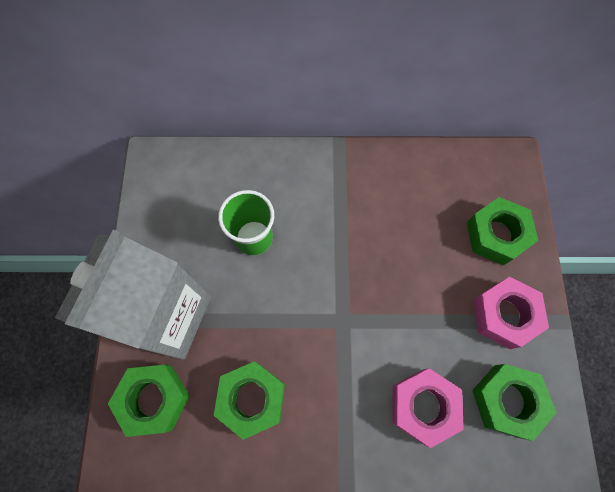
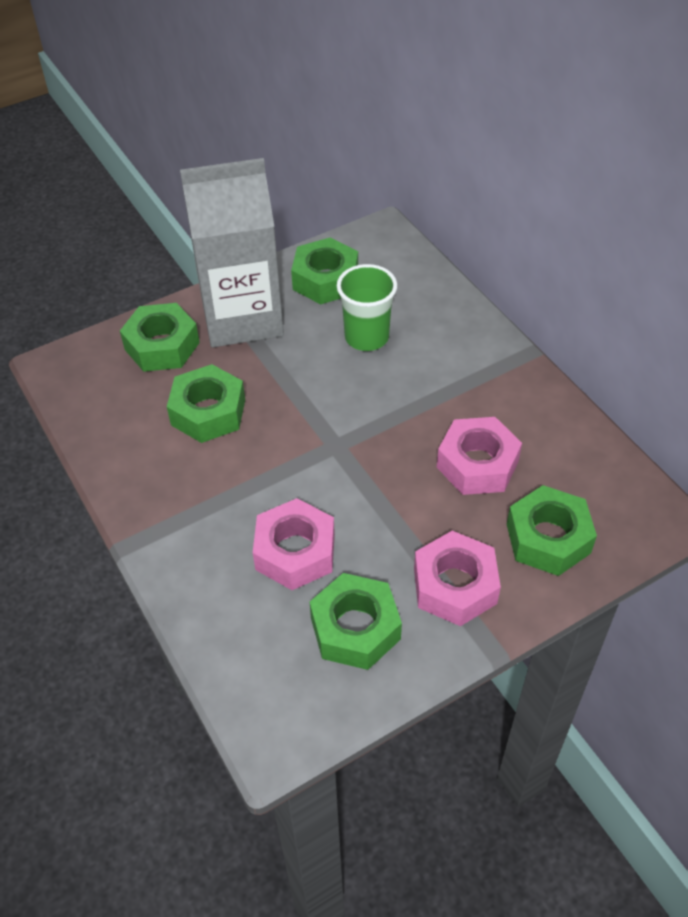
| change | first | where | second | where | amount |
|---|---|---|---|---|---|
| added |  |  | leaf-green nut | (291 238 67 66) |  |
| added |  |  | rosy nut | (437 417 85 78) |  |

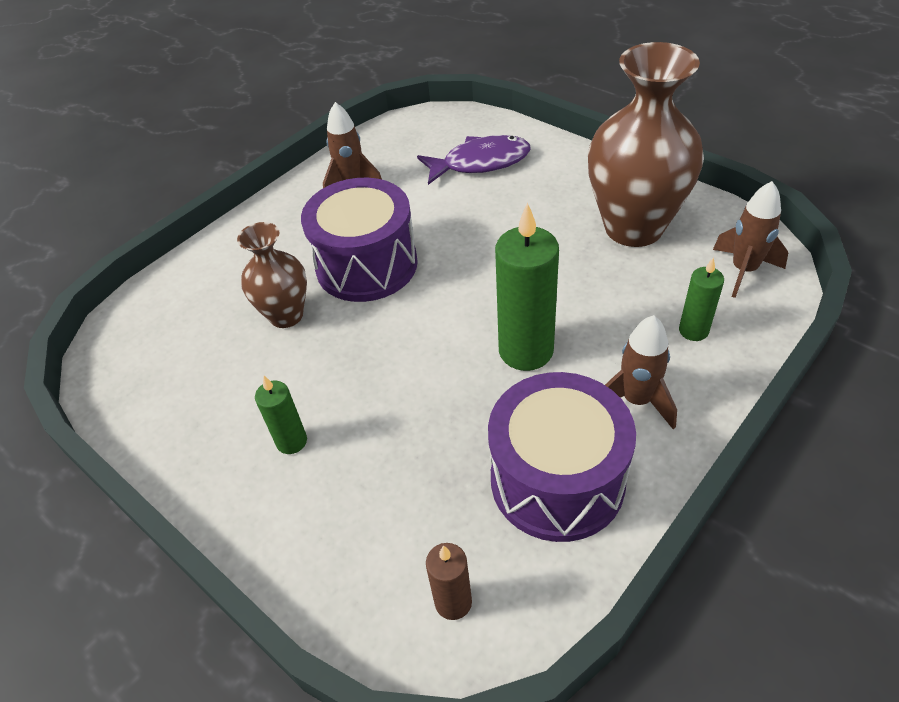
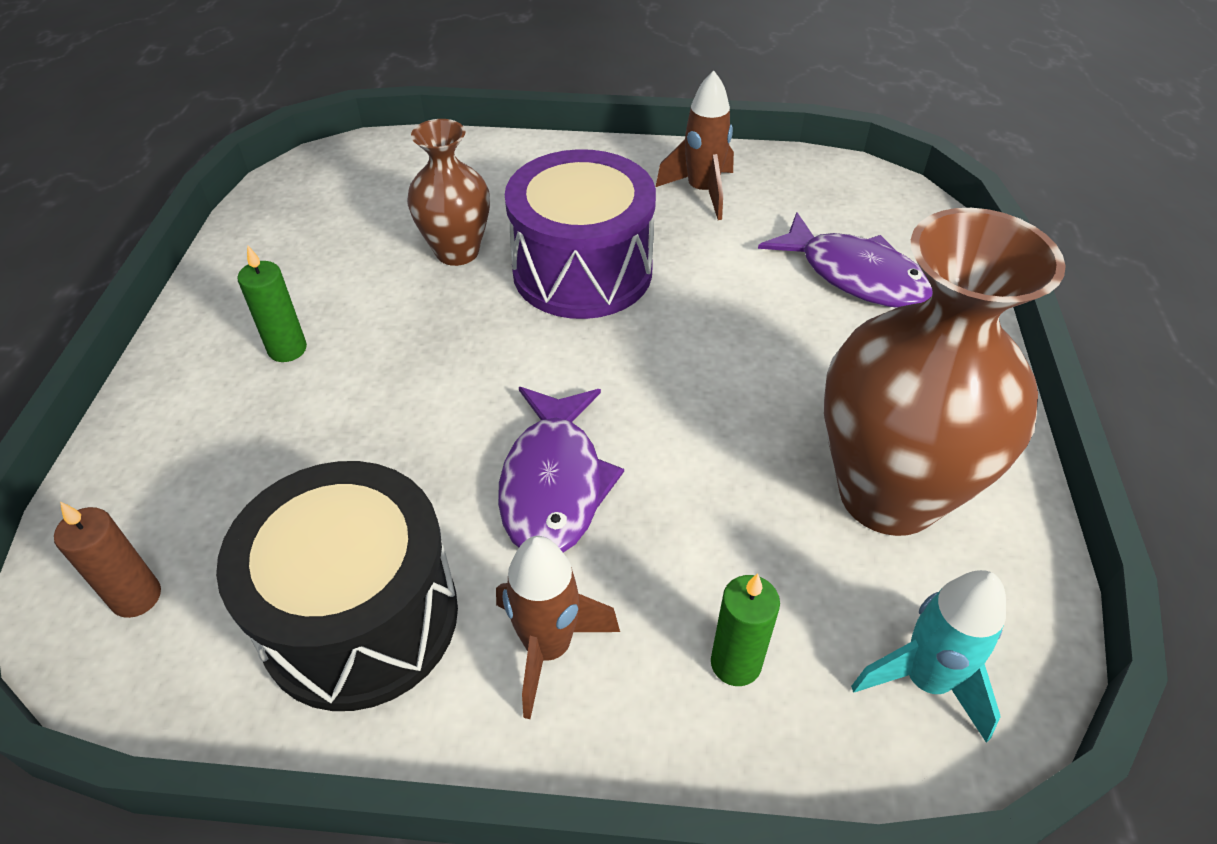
| change | first | where | second | where | amount |
|---|---|---|---|---|---|
| replaced | leaf-green candle | (495 202 64 169) | purple toy fish | (498 387 126 165) |  |
| recoloured | purple drum | (488 372 148 170) | ebony drum | (216 461 242 250) |  |
| recoloured | russet toy rocket | (713 181 76 117) | turquoise toy rocket | (851 570 155 173) |  |

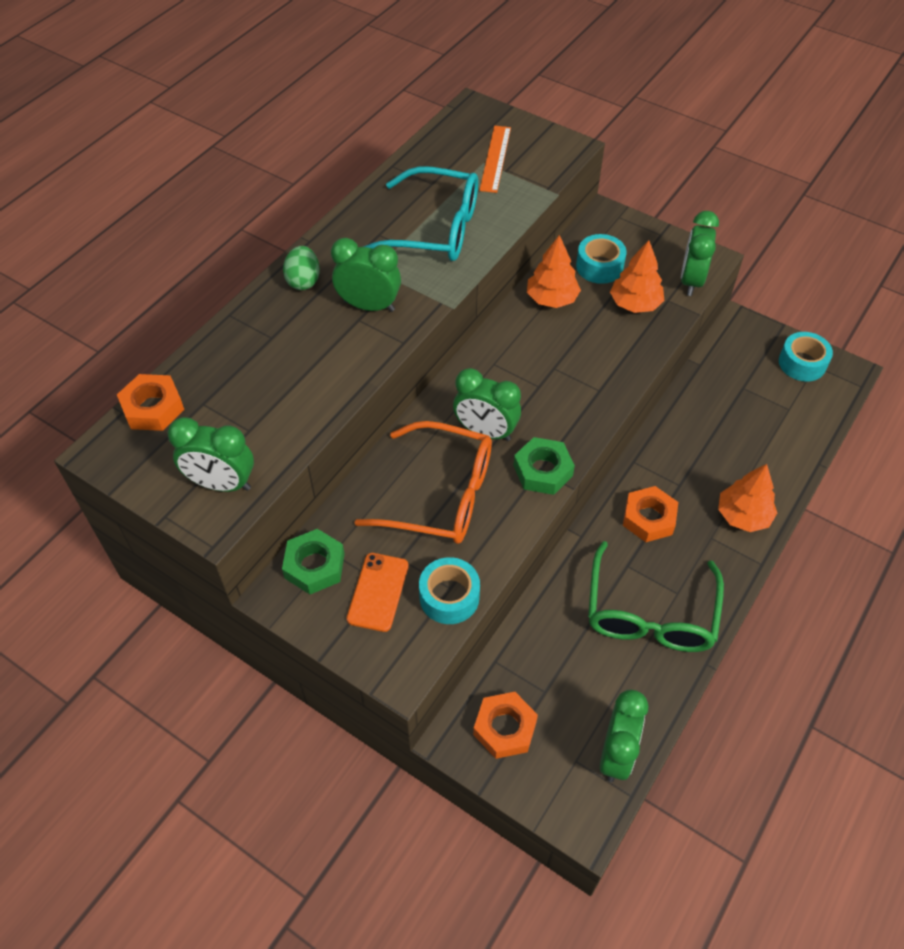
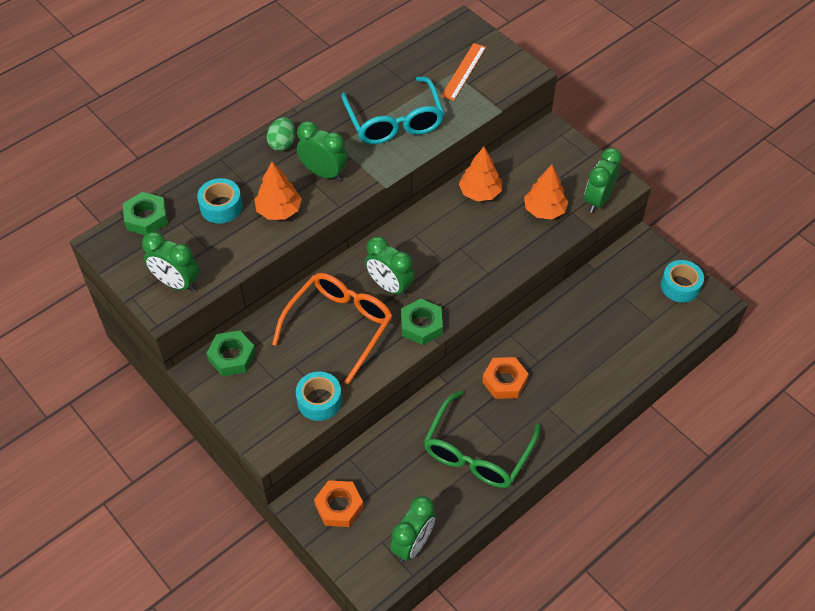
| change | first | where | second | where | amount |
|---|---|---|---|---|---|
| removed | bright orange phone | (347 553 62 79) |  |  |  |
| moved | turquoise roll of tape | (576 234 51 50) |  | (197 178 46 46) |  |
| moved | bright orange tree | (718 464 59 68) |  | (255 162 47 58) |  |
| recoloured | bright orange nut | (117 374 67 57) | leaf-green nut | (123 192 45 43) |  |
| turned | bright orange spectacles | (354 421 138 123) |  | (272 273 121 112) | 90 degrees counterclockwise |
| turned | turquoise spectacles | (363 166 115 95) |  | (341 77 103 67) | 45 degrees clockwise |

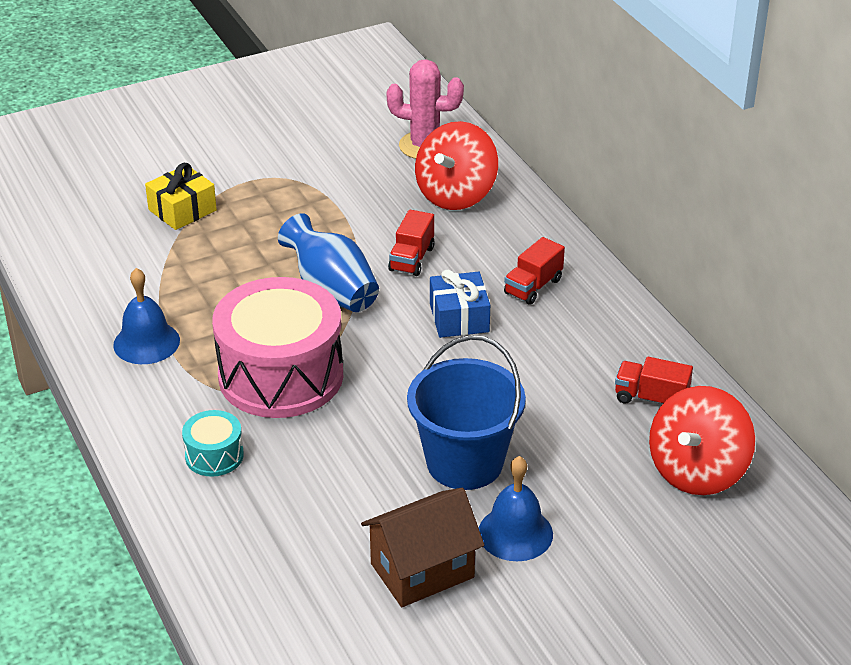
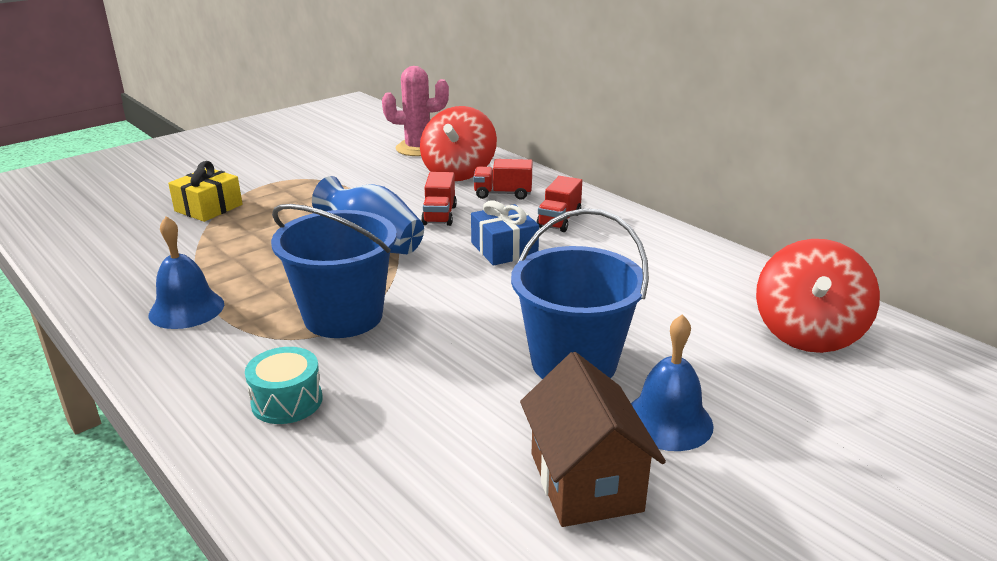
| change | first | where | second | where | amount |
|---|---|---|---|---|---|
| moved | red lorry | (615 357 78 47) |  | (473 159 60 41) |  |
| replaced | rosy drum | (212 277 131 141) | royal blue bucket | (271 204 126 134) |  |
| turned | russet cottage | (361 488 124 119) |  | (520 352 146 175) | 60 degrees counterclockwise |

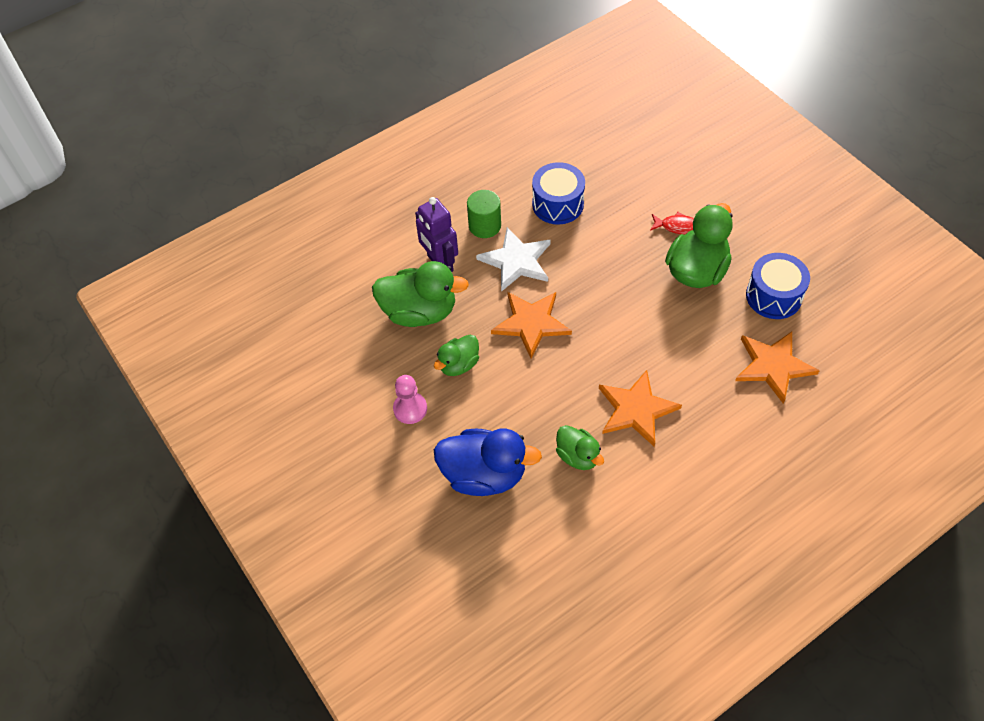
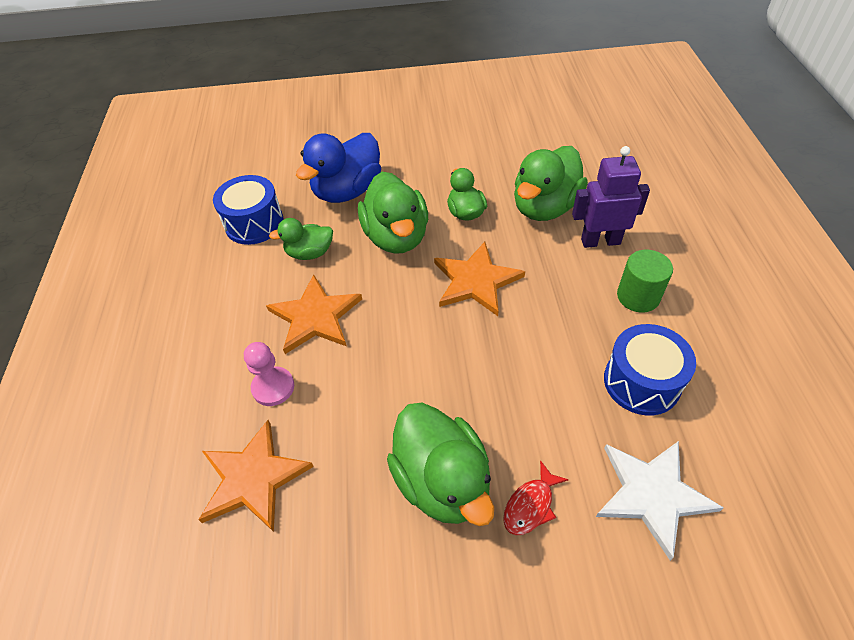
| change | first | where | second | where | amount |
|---|---|---|---|---|---|
| added |  |  | leaf-green toy duck | (358 172 70 82) |  |
| moved | rosy chess pawn | (393 375 34 49) |  | (244 342 50 64) |  |
| moved | white star shape | (476 227 75 65) |  | (596 441 128 120) |  |
| moved | royal blue drum | (746 253 64 66) |  | (213 175 71 70) |  |

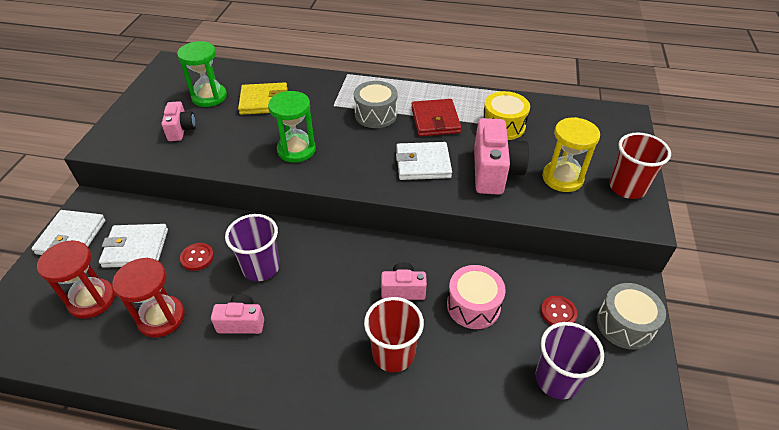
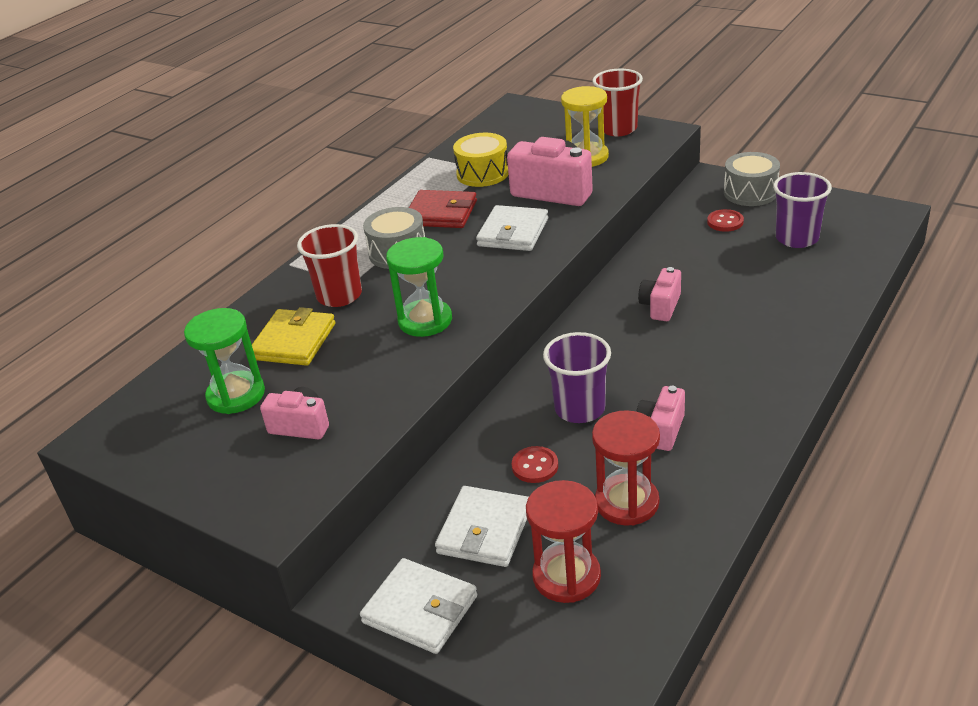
| change | first | where | second | where | amount |
|---|---|---|---|---|---|
| removed | rosy drum | (447 265 59 64) |  |  |  |
| moved | red tumbler | (364 297 60 75) |  | (297 224 65 83) |  |

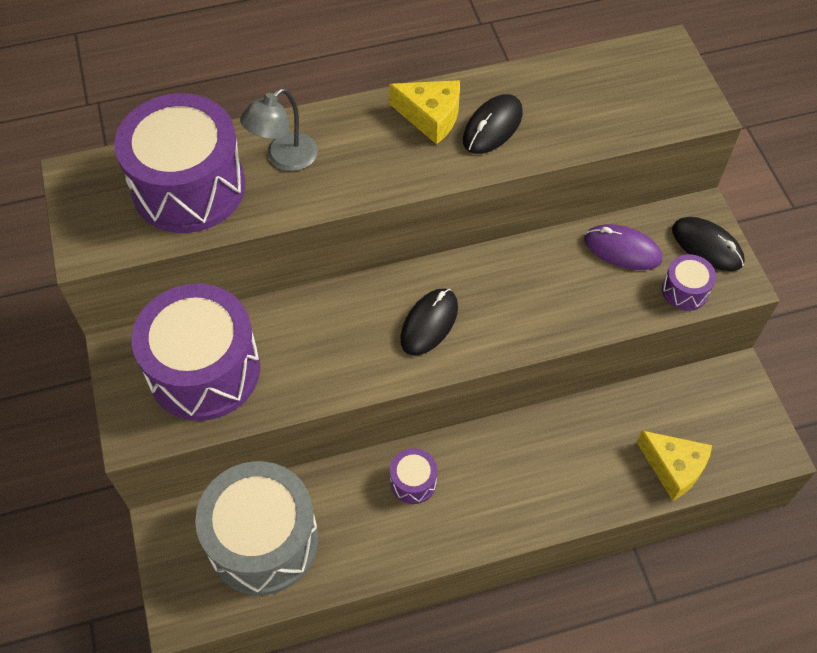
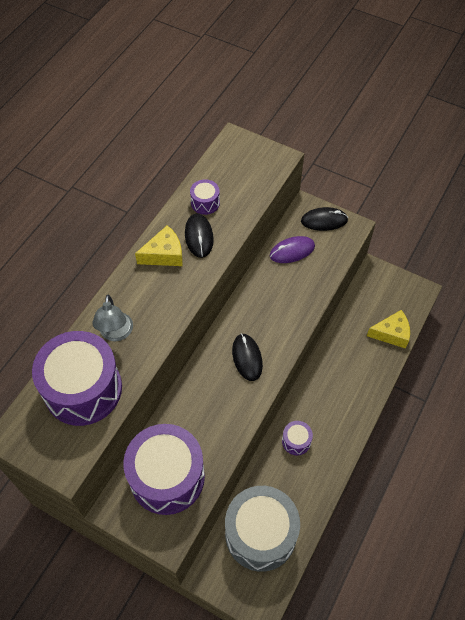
| change | first | where | second | where | amount |
|---|---|---|---|---|---|
| moved | purple drum | (662 254 54 57) |  | (190 179 30 36) |  |

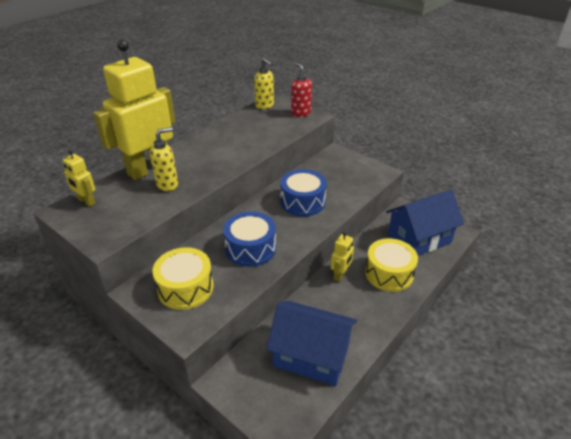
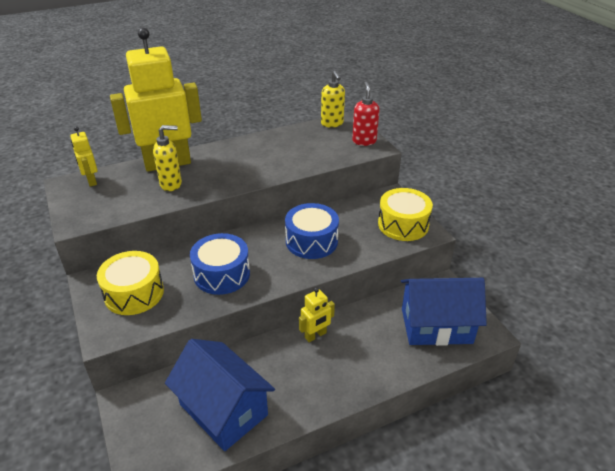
| change | first | where | second | where | amount |
|---|---|---|---|---|---|
| moved | golden drum | (365 238 53 54) |  | (378 188 55 53) |  |

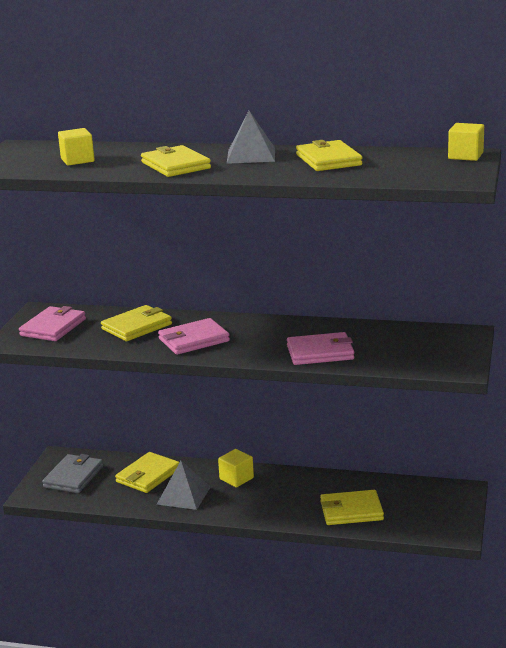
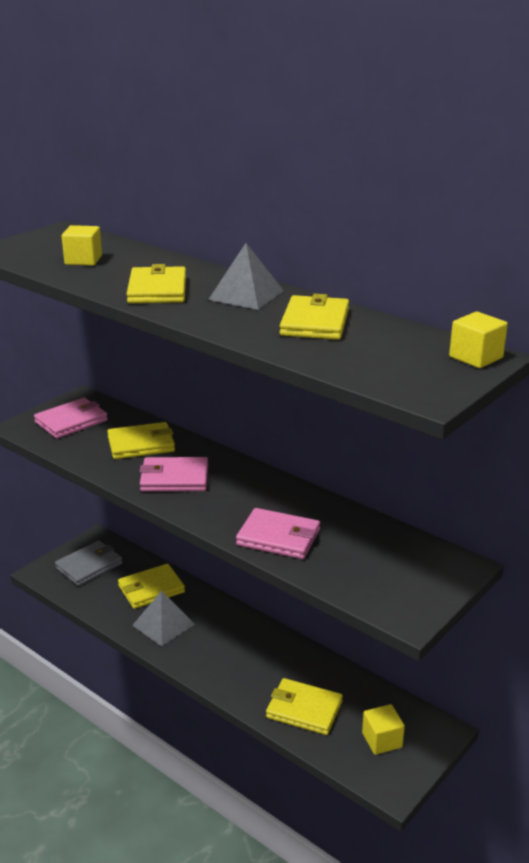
| change | first | where | second | where | amount |
|---|---|---|---|---|---|
| moved | golden solid cube | (218 449 36 38) |  | (362 704 43 51) |  |

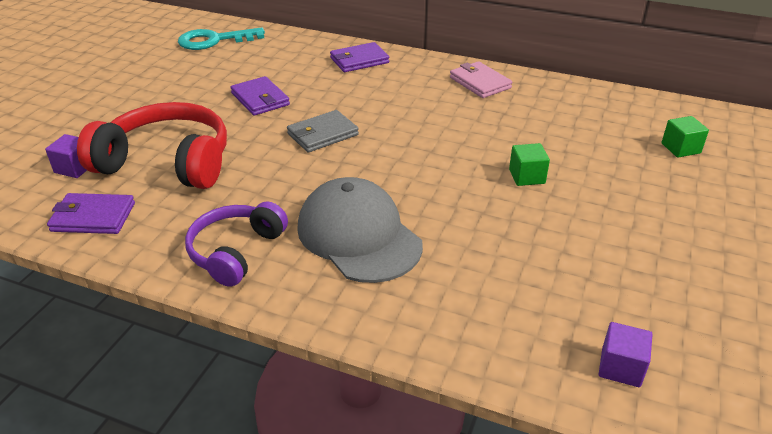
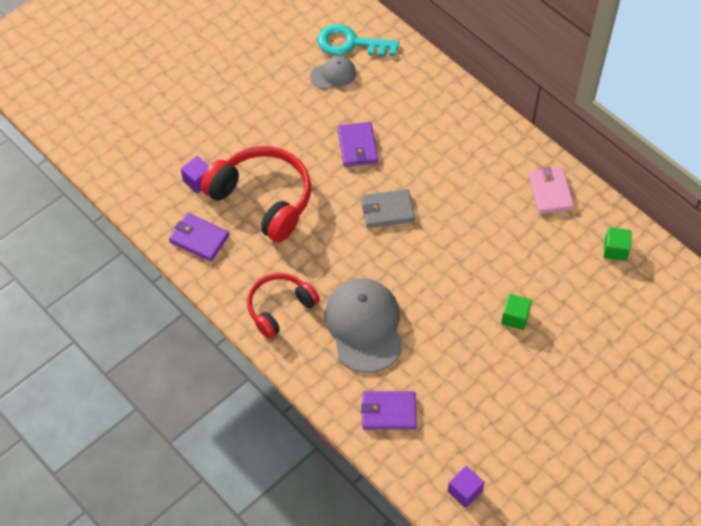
| change | first | where | second | where | amount |
|---|---|---|---|---|---|
| added |  |  | grey baseball cap | (310 56 46 33) |  |
| moved | purple card wallet | (330 42 59 30) |  | (361 391 56 39) |  |
| moved | leaf-green solid cube | (662 116 47 42) |  | (604 227 28 34) |  |
| recoloured | purple over-ear headphones | (185 201 103 86) | red over-ear headphones | (247 273 73 66) |  |

